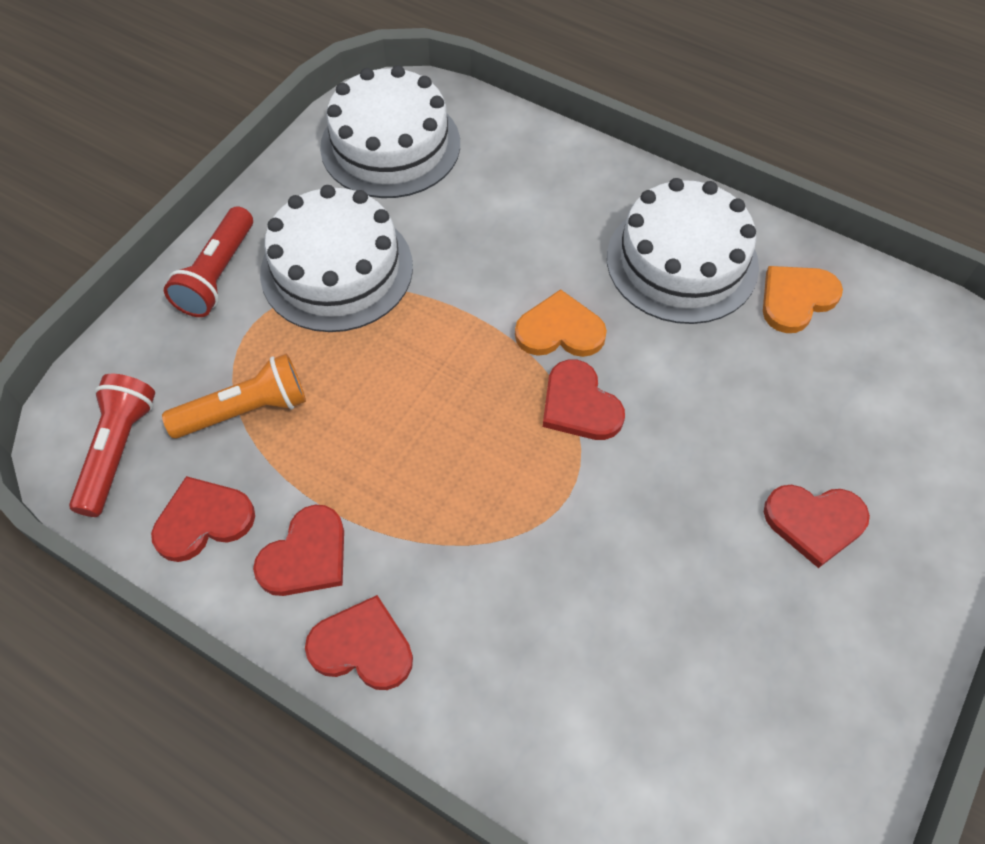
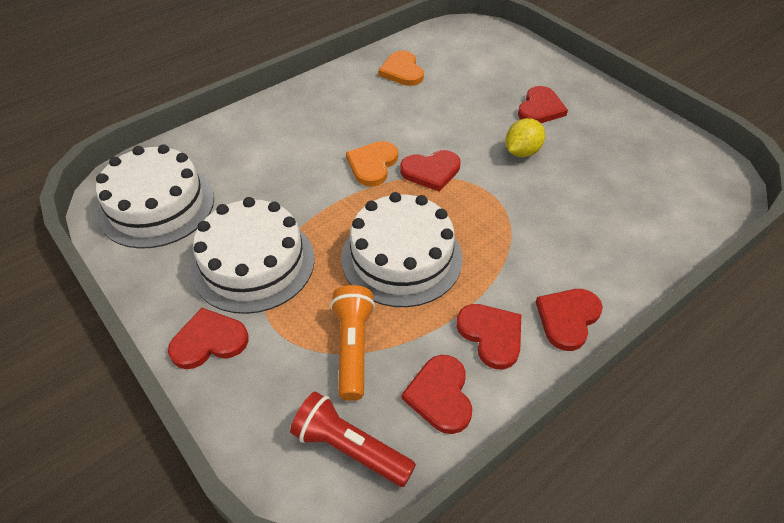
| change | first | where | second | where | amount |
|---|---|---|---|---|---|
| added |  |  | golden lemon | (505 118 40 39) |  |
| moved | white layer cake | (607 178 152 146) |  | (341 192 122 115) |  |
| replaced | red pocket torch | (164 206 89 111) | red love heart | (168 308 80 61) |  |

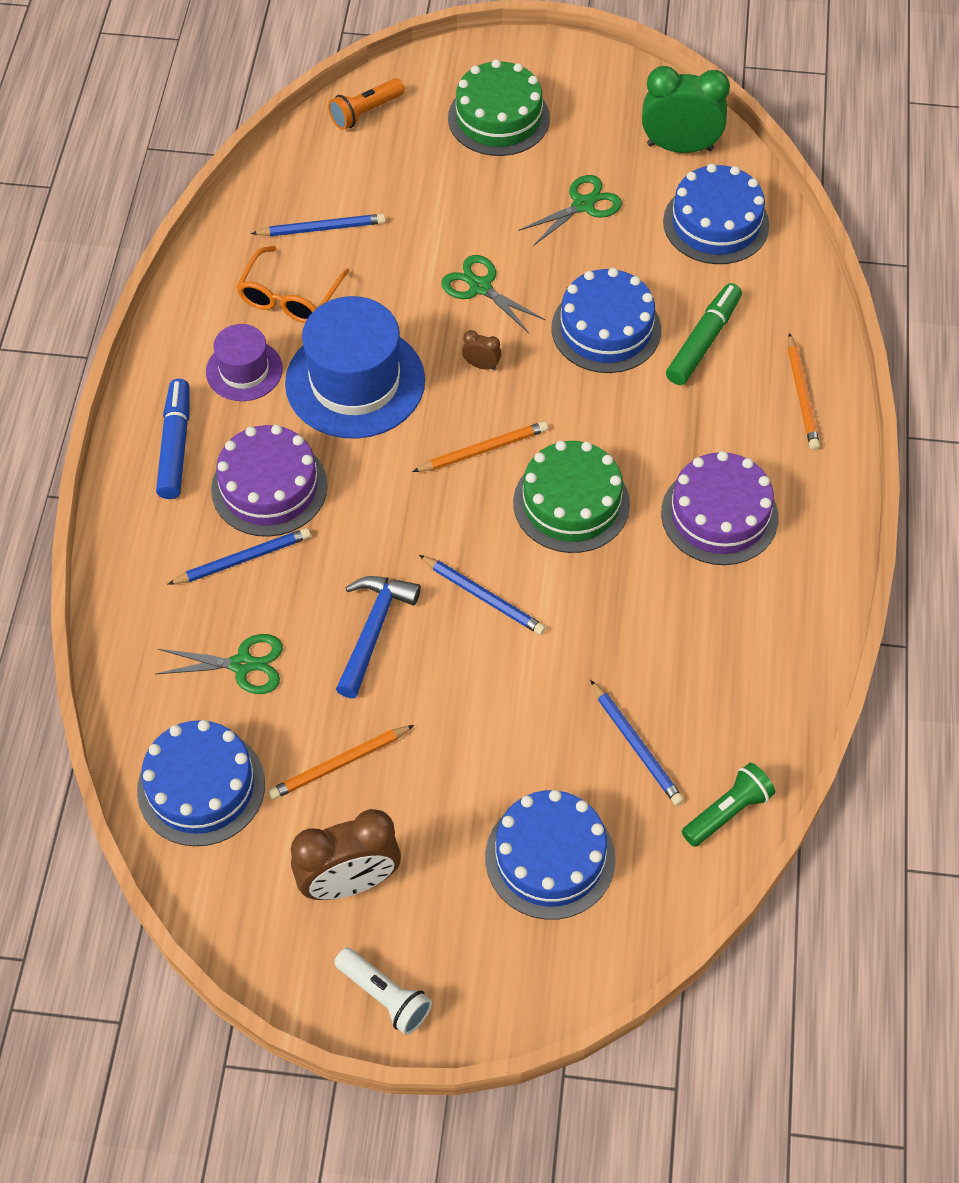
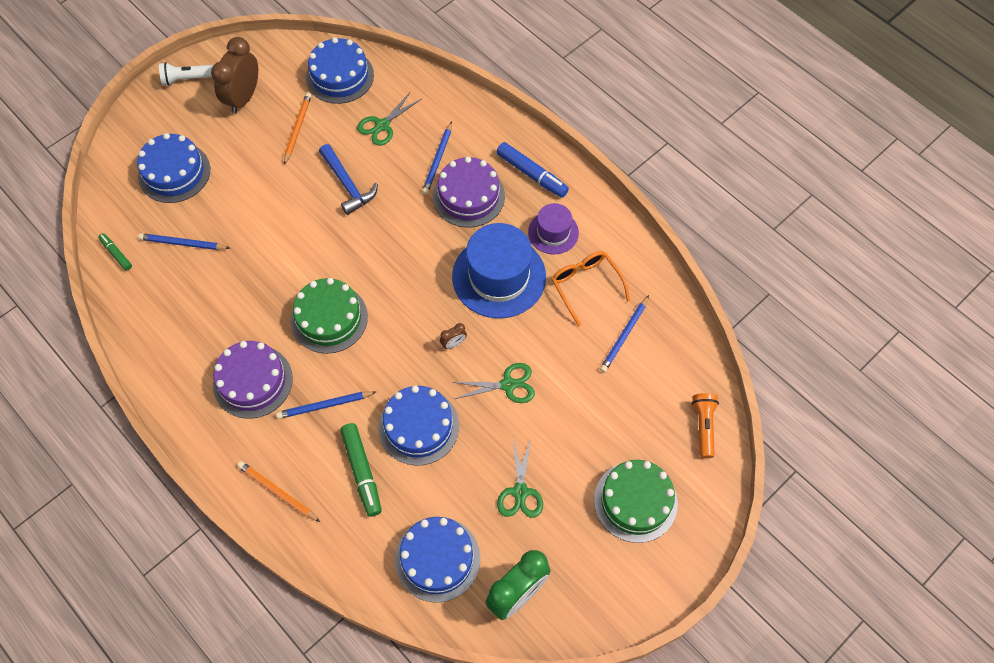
| change | first | where | second | where | amount |
|---|---|---|---|---|---|
| removed | bright orange pencil | (412 421 136 51) |  |  |  |
| moved | royal blue pencil | (419 555 127 80) |  | (276 391 100 28) |  |
| replaced | leaf-green pocket torch | (682 763 93 84) | leaf-green felt pen | (98 233 34 38) |  |

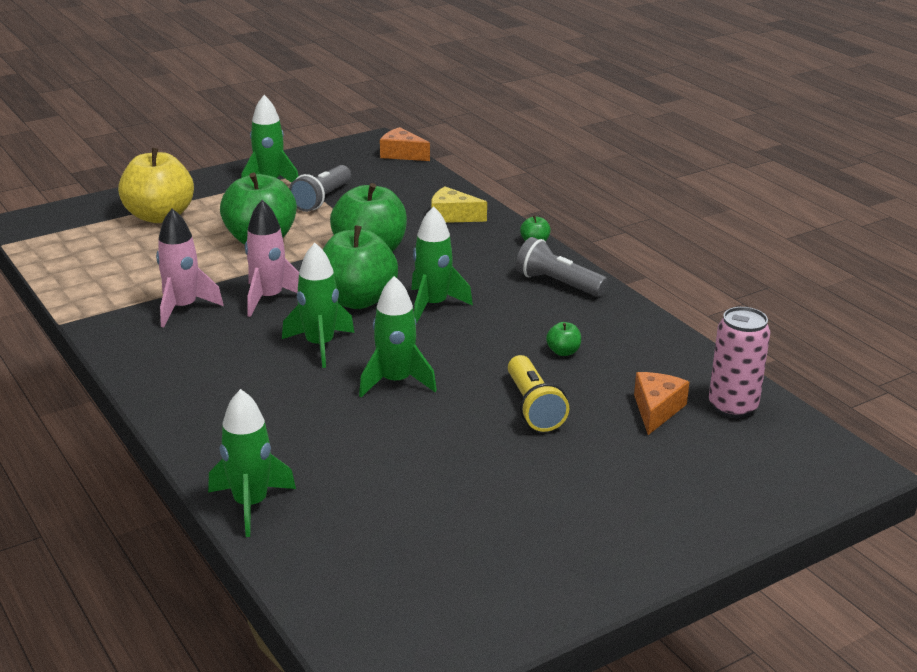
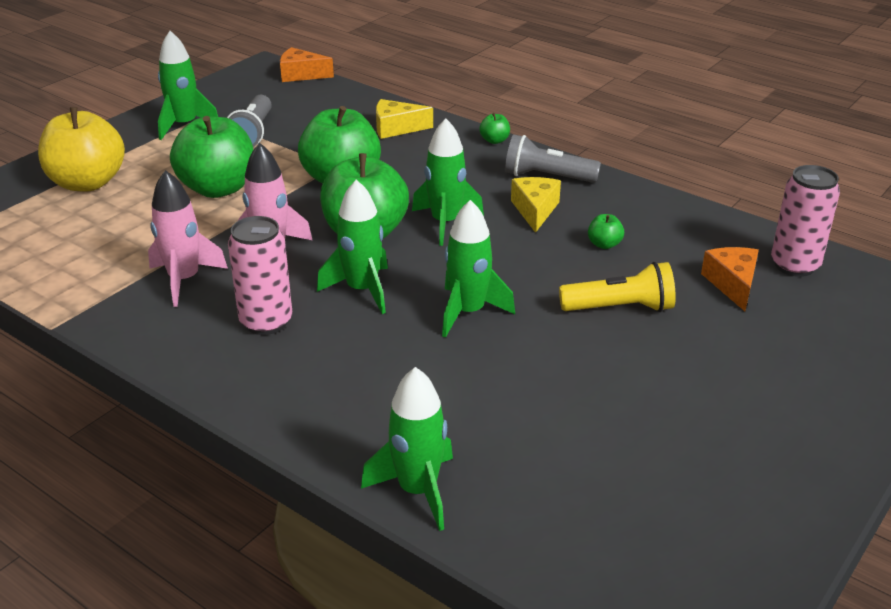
| change | first | where | second | where | amount |
|---|---|---|---|---|---|
| added |  |  | rosy soda can | (228 216 64 119) |  |
| added |  |  | golden piece of cheese | (511 177 50 56) |  |
| turned | golden pocket torch | (508 355 61 77) |  | (559 262 117 50) | 60 degrees counterclockwise |

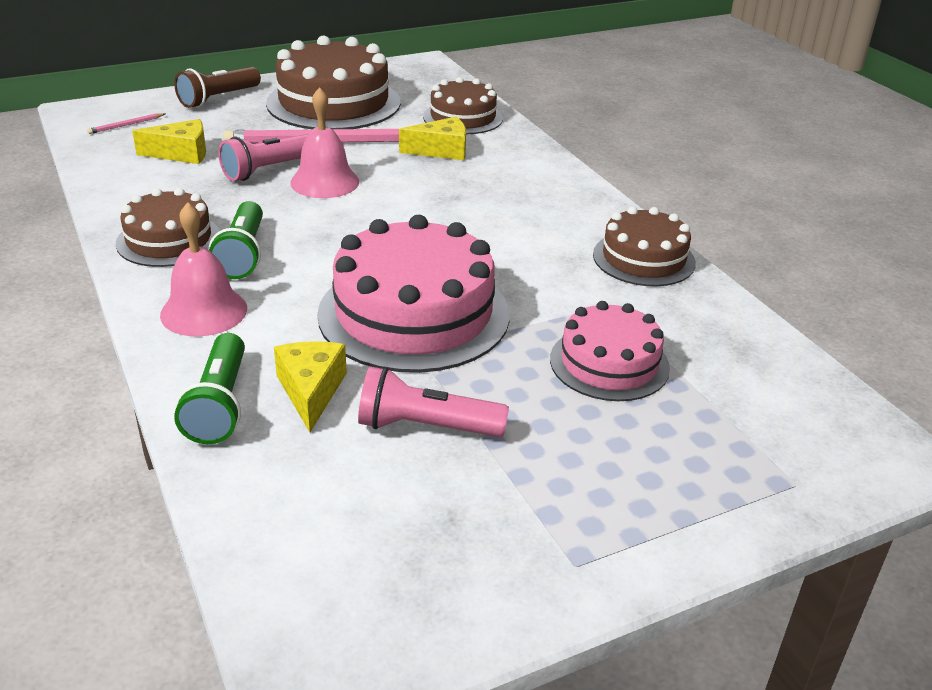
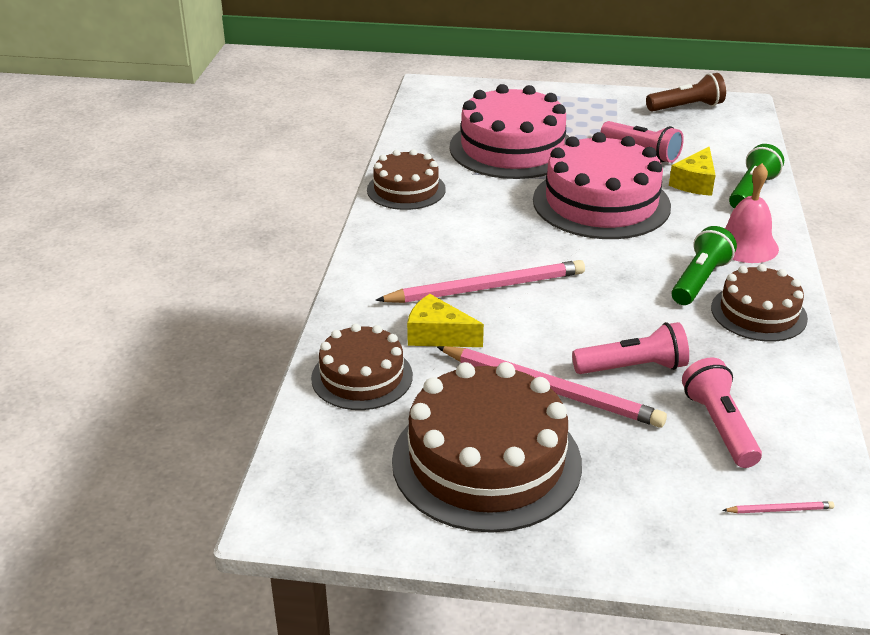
| change | first | where | second | where | amount |
|---|---|---|---|---|---|
| removed | rosy bell | (290 87 69 111) |  |  |  |
| added |  |  | rosy pencil | (375 260 210 43) |  |
| moved | russet pocket torch | (174 67 87 41) |  | (646 73 80 39) |  |
| replaced | golden piece of cheese | (132 119 74 45) | rosy pocket torch | (682 358 80 110) |  |
| resized | rosy layer cake | (550 301 120 100) |  | (449 84 120 95) | x1.70 |

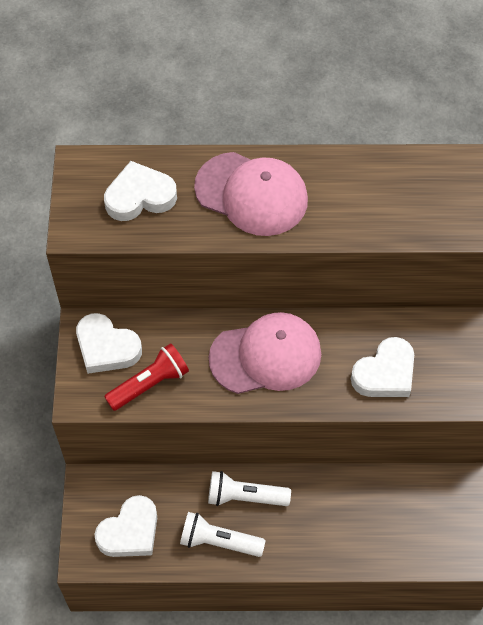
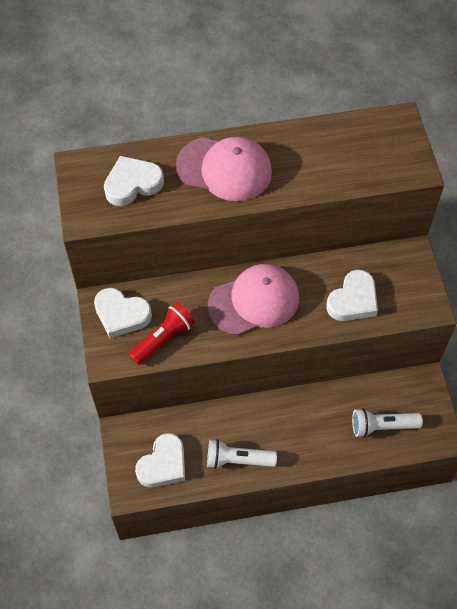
| change | first | where | second | where | amount |
|---|---|---|---|---|---|
| moved | white pocket torch | (208 471 83 35) |  | (352 408 71 30) |  |

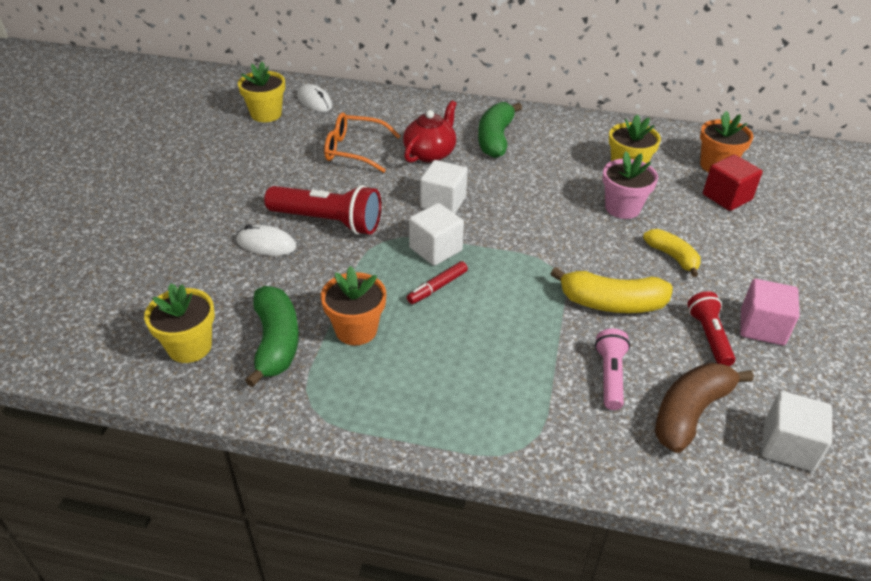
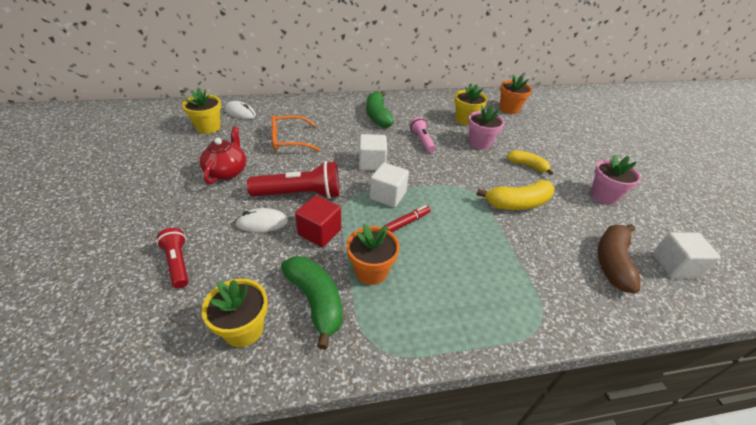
| change | first | where | second | where | amount |
|---|---|---|---|---|---|
| moved | red teapot | (403 100 54 63) |  | (200 126 46 58) |  |
| moved | rosy pocket torch | (595 329 35 81) |  | (410 117 26 36) |  |
| moved | red pocket torch | (687 291 48 75) |  | (157 228 31 60) |  |
| moved | red solid cube | (703 155 60 56) |  | (295 195 46 52) |  |
| replaced | rosy solid cube | (740 279 60 66) | rosy plant pot | (590 155 51 50) |  |
| turned | red felt pen | (407 261 61 43) |  | (384 205 46 27) | 150 degrees counterclockwise |

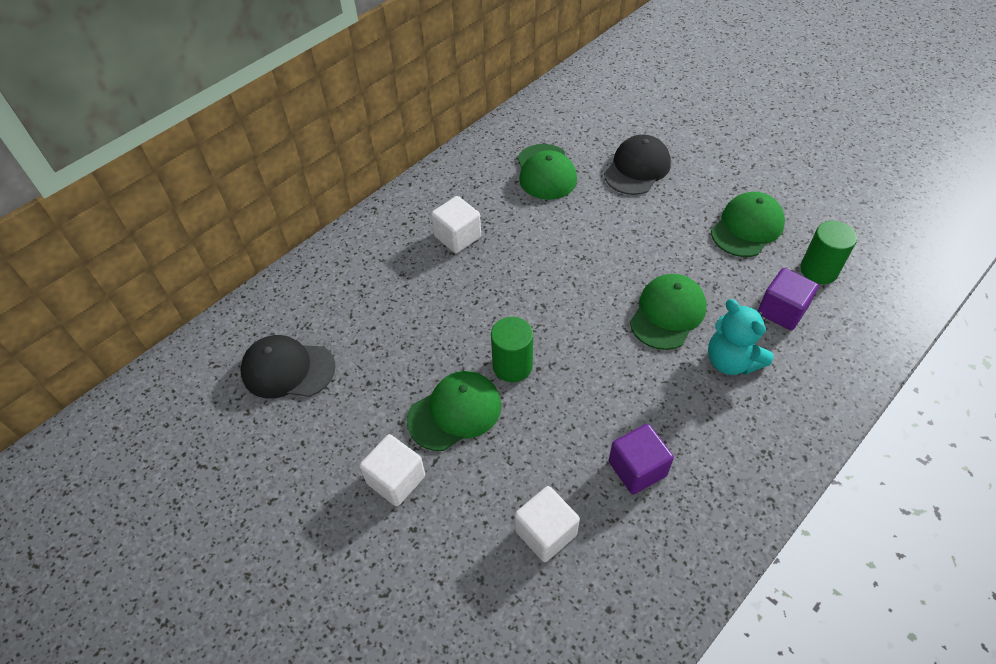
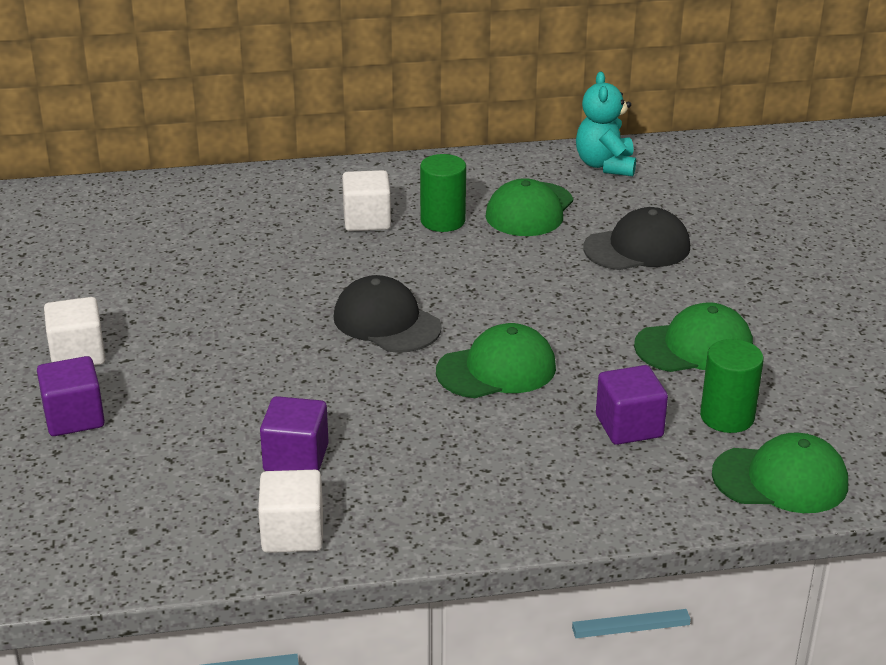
| change | first | where | second | where | amount |
|---|---|---|---|---|---|
| added |  |  | purple solid cube | (37 356 68 80) |  |
| moved | ebony baseball cap | (240 335 96 64) |  | (334 275 108 78) |  |
| moved | leaf-green baseball cap | (406 371 95 80) |  | (712 432 136 81) |  |
| moved | leaf-green cylinder | (491 317 42 65) |  | (420 154 46 78) |  |
| moved | white solid cube | (515 486 65 76) |  | (258 470 65 83) |  |
| moved | turquoise teddy | (708 299 66 76) |  | (576 72 60 104) |  |

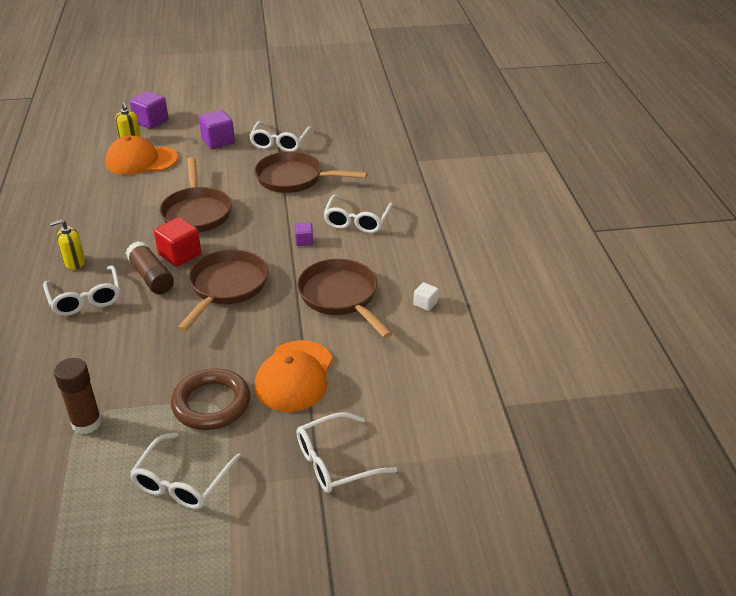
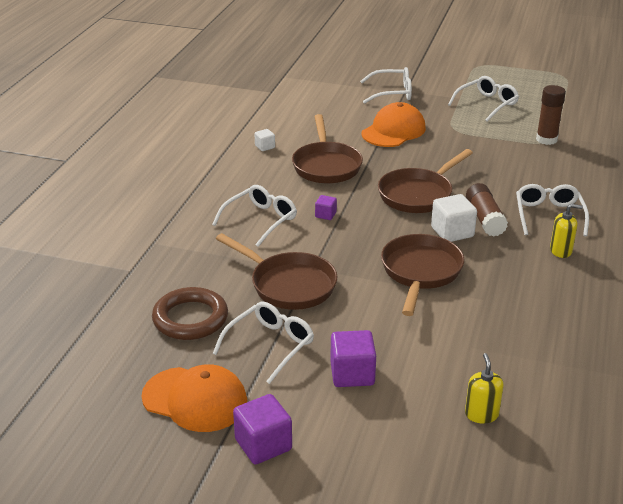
| change | first | where | second | where | amount |
|---|---|---|---|---|---|
| moved | bright orange baseball cap | (105 135 73 40) |  | (141 364 106 68) |  |
| moved | purple solid cube | (130 91 38 38) |  | (233 394 59 71) |  |
| moved | russet torus | (171 368 79 62) |  | (152 287 76 53) |  |
| recoloured | red solid cube | (154 217 47 50) | white solid cube | (431 194 46 48) |  |

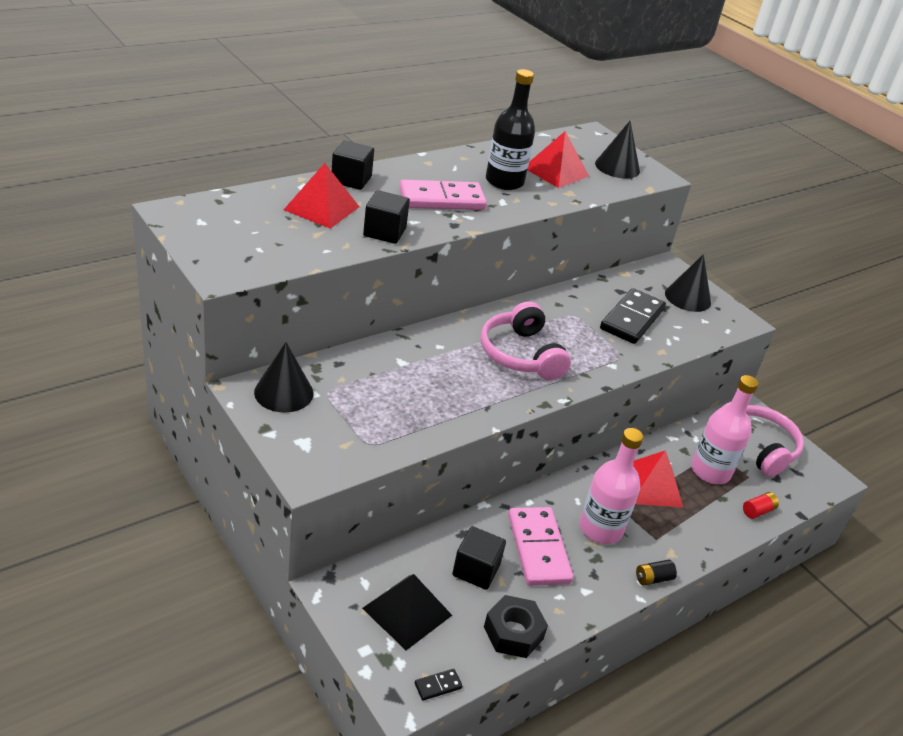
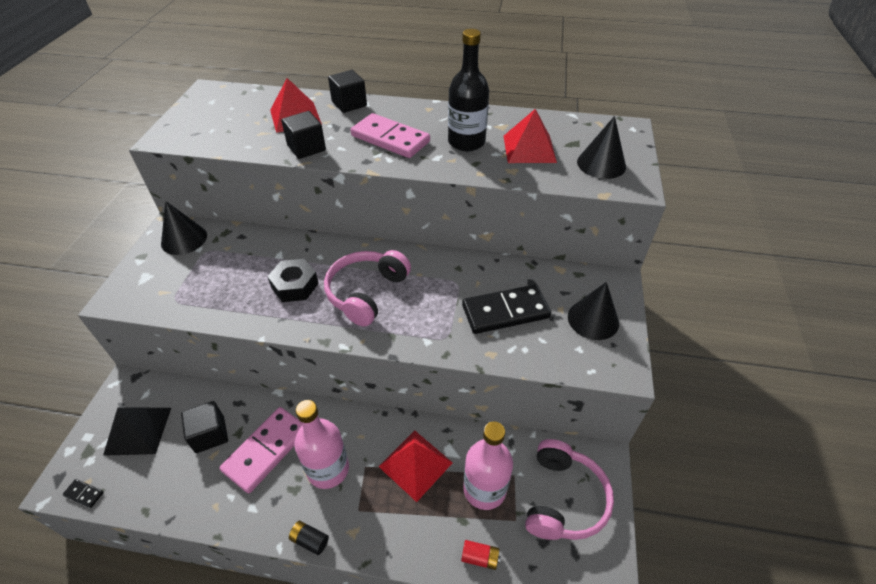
| change | first | where | second | where | amount |
|---|---|---|---|---|---|
| moved | ebony nut | (484 595 64 63) |  | (267 259 52 43) |  |

